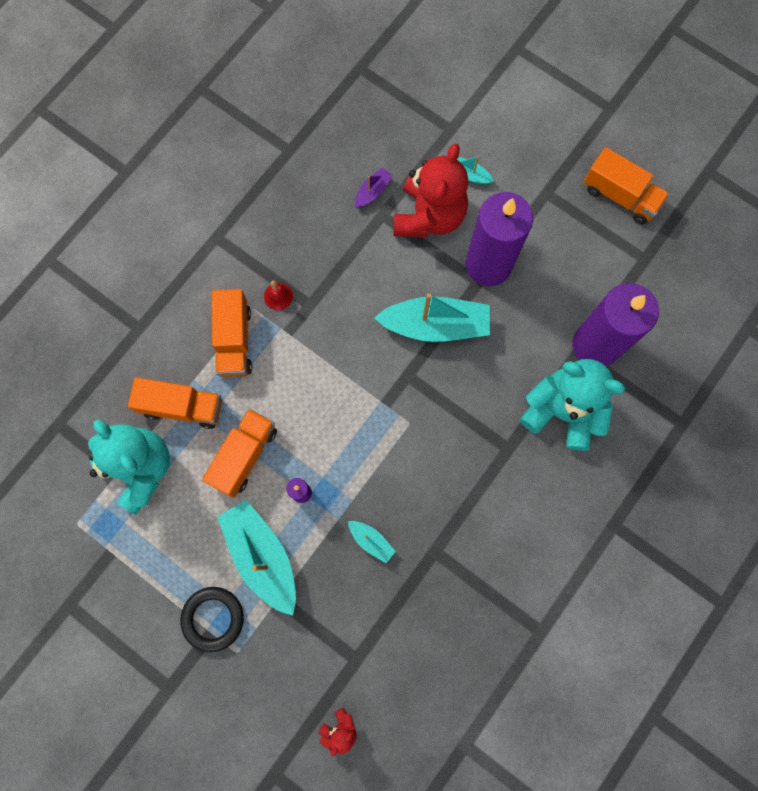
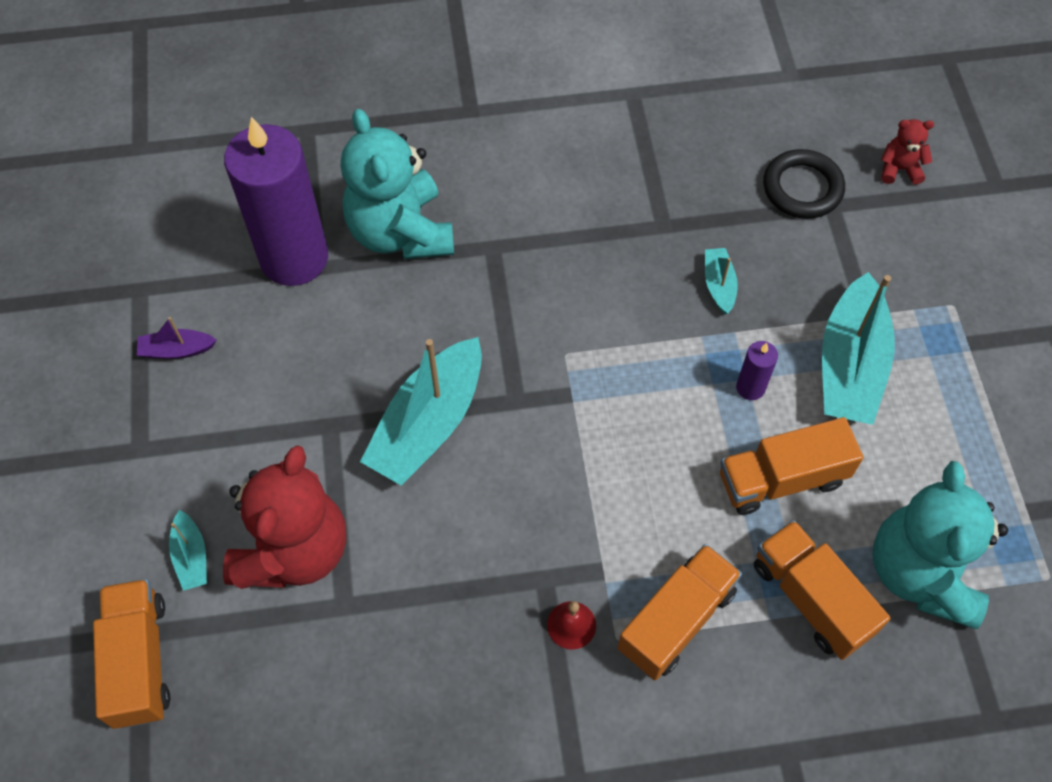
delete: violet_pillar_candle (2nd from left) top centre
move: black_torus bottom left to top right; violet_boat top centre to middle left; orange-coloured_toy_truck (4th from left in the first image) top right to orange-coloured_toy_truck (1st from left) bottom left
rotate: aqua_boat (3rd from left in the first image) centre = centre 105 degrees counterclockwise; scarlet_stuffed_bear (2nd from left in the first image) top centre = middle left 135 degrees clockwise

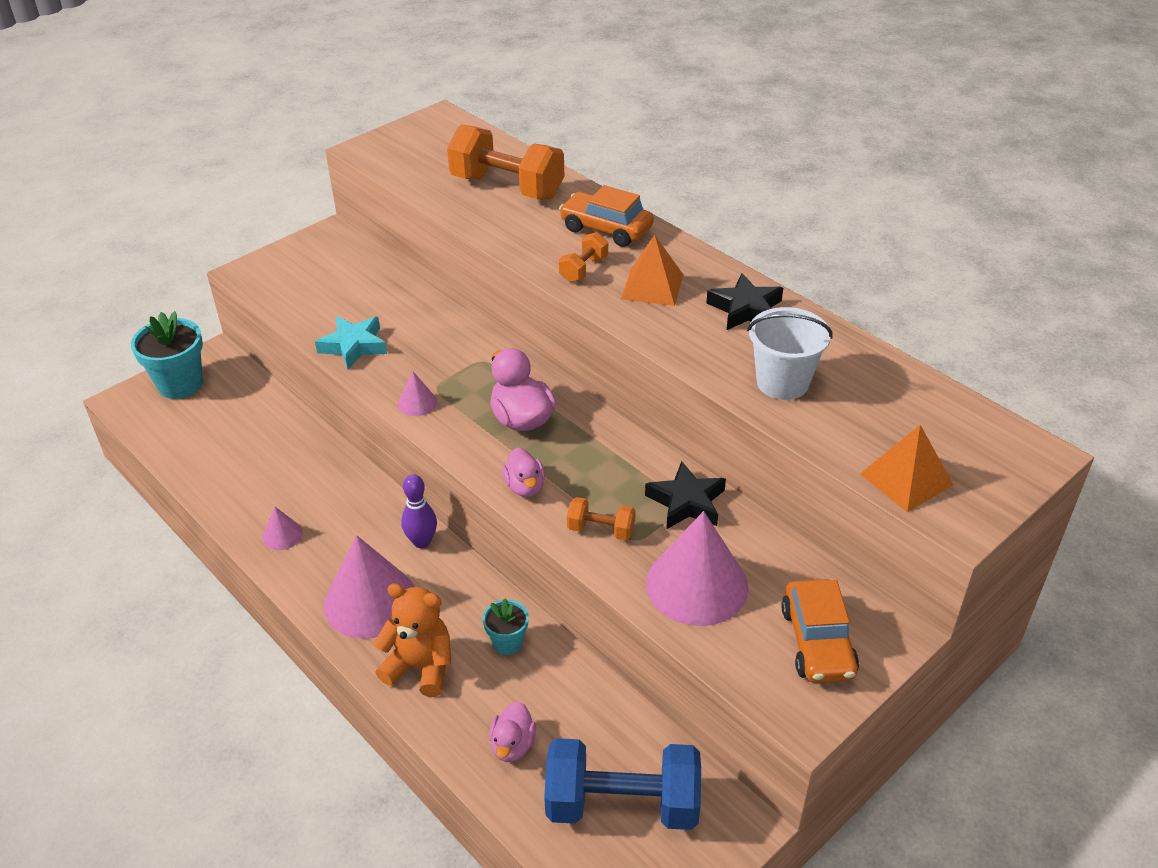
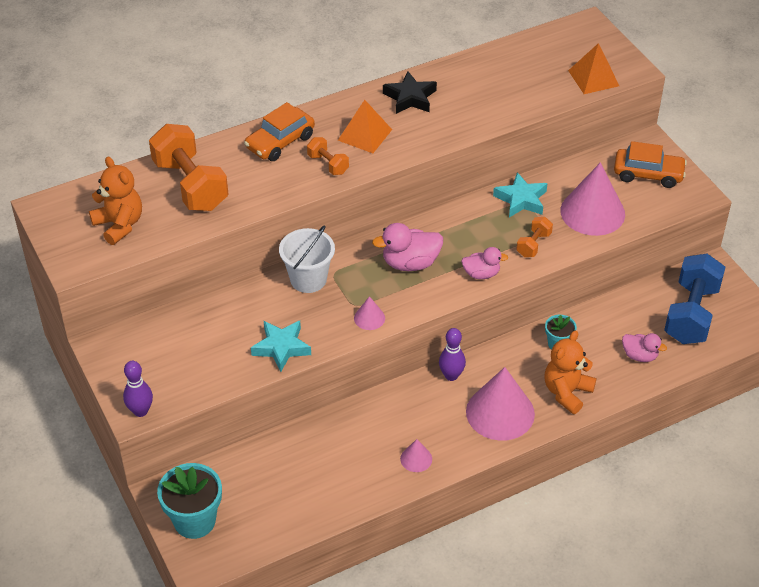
insert: orange-coloured_stuffed_bear (1st from left) middle left; violet_bowling_pin (1st from left) middle left
move: white_bucket middle right to centre
recolor: black_five-pointed_star (1st from left) centre to aqua_five-pointed_star (2nd from left) top right
rotate: orange-coloured_hand_weight (1st from left) top centre = top left 75 degrees counterclockwise

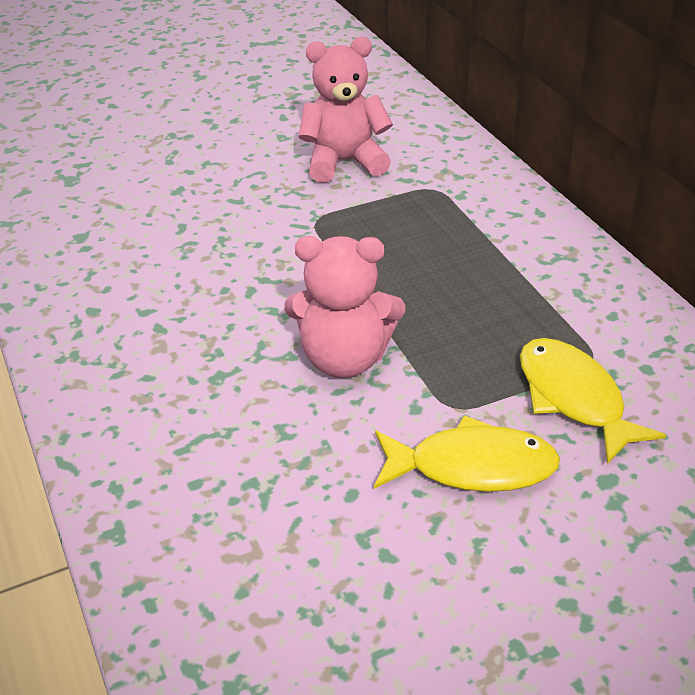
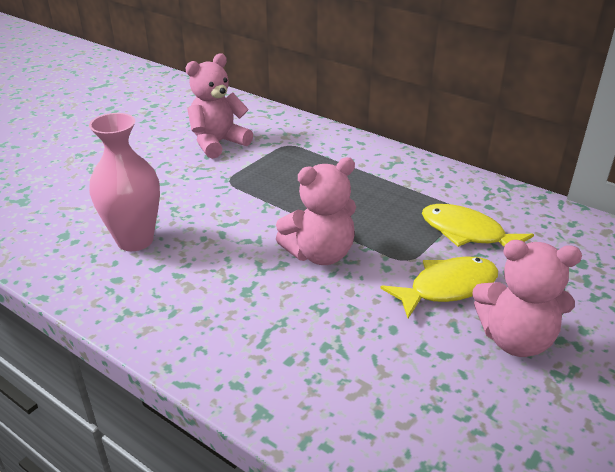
insert: rose-pink_vase middle left; rose-pink_stuffed_bear (3rd from left) middle right

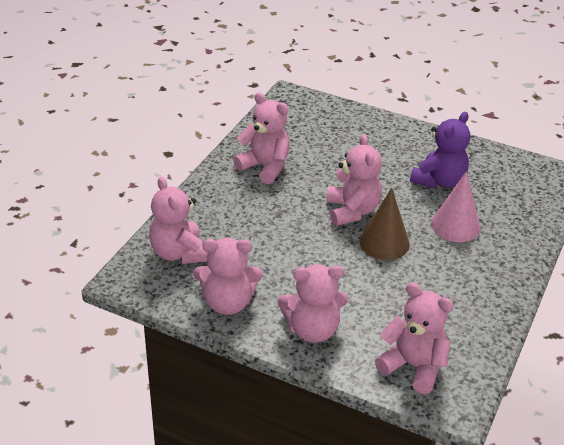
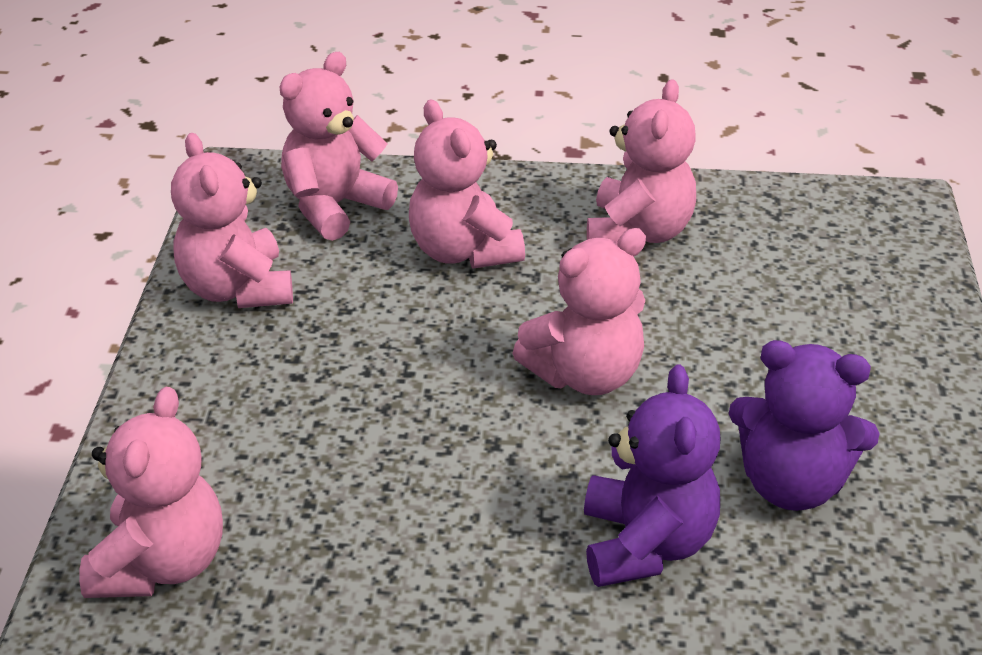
delete: dark_brown_cone_shape middle right
move: rose-pink_stuffed_bear (4th from left) bottom centre to top centre
replace: rose-pink_cone_shape middle right to violet_stuffed_bear (1st from left) bottom centre

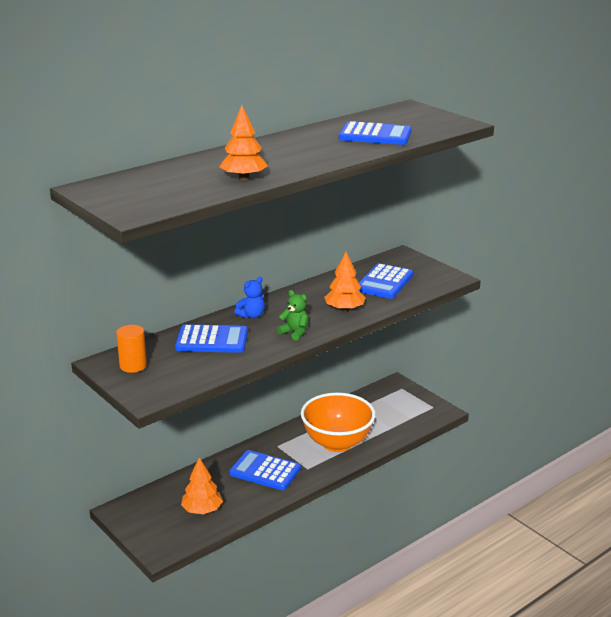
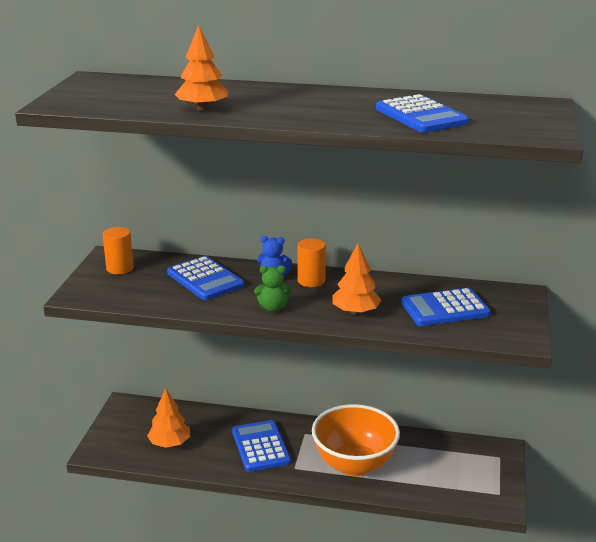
insert: orange-coloured_cylinder_shape (2nd from left) centre
rotate: leaf-green_stuffed_bear centre = centre 90 degrees clockwise

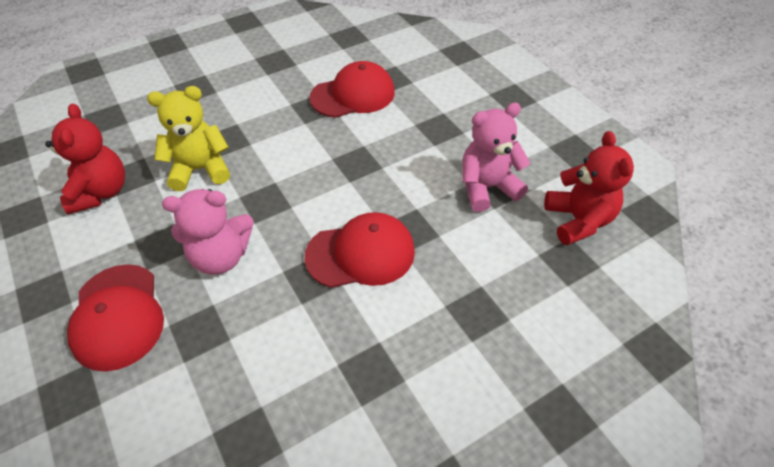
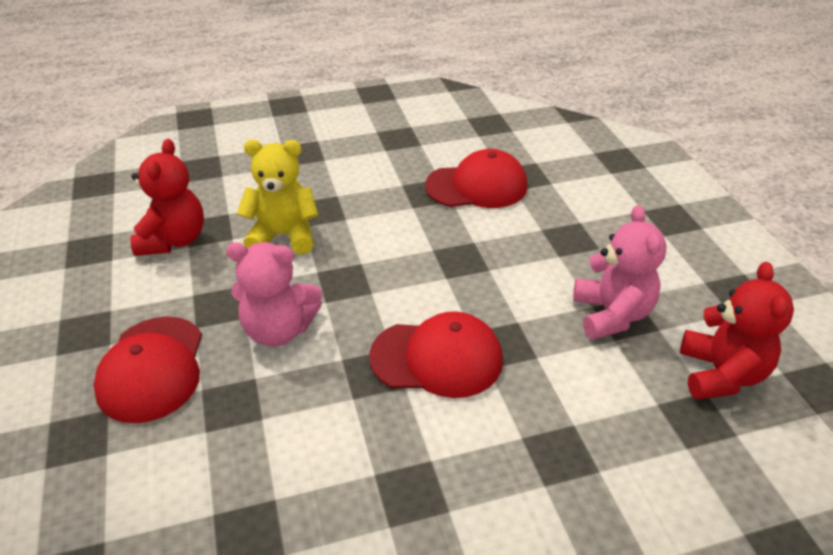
rotate: rose-pink_stuffed_bear (2nd from left) centre = middle right 90 degrees clockwise

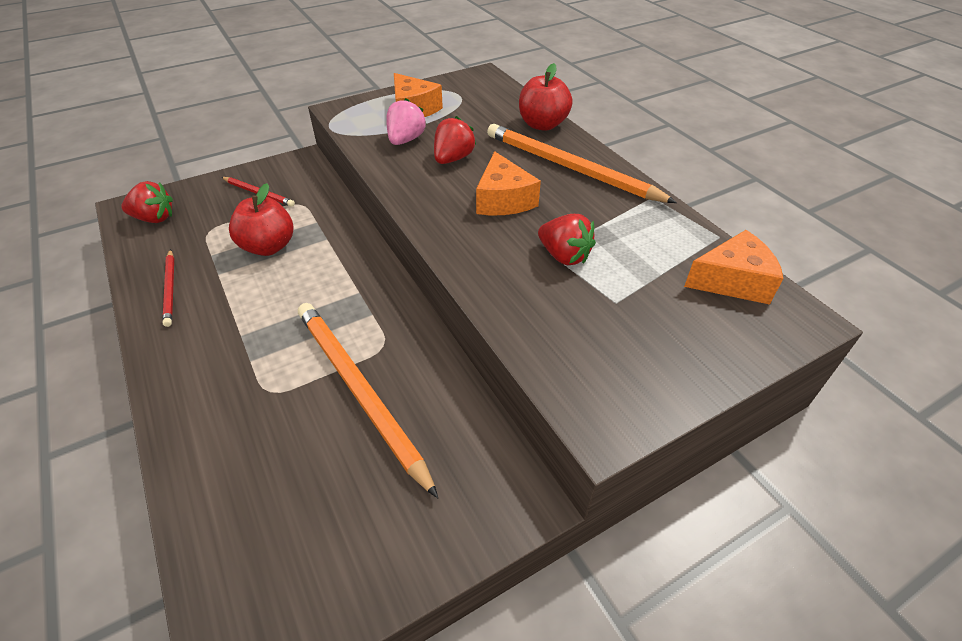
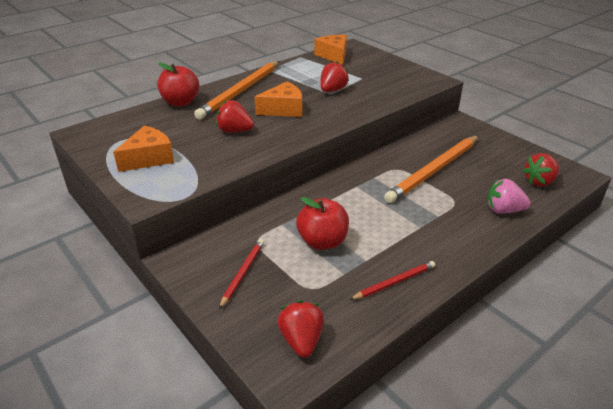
insert: scarlet_berry (4th from left) middle right
move: rose-pink_berry top centre to middle right

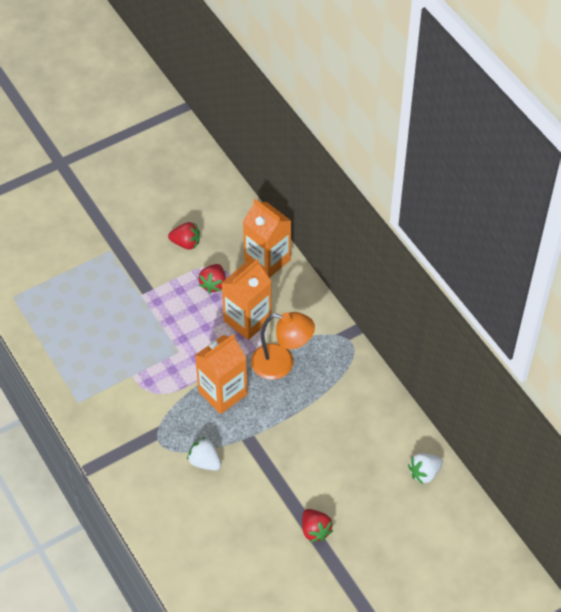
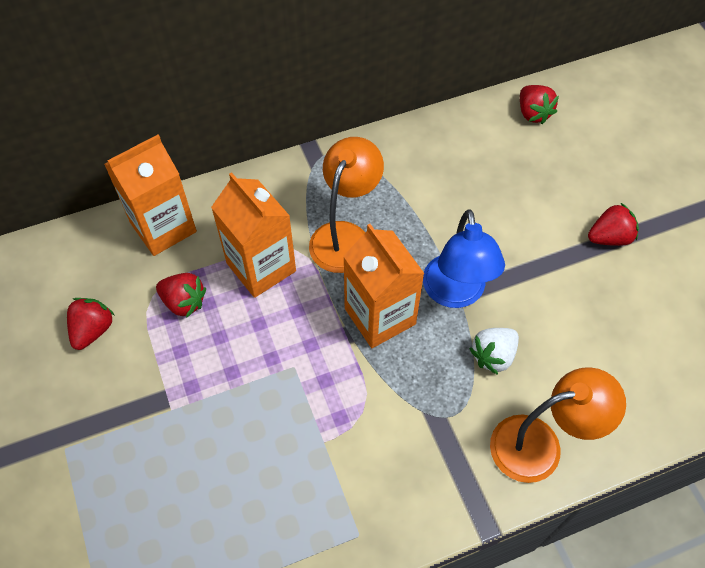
insert: royal_blue_desk_lamp centre; orange-coloured_desk_lamp (2nd from left) bottom right
recolor: white_berry (2nd from left) bottom right to scarlet_berry (3rd from left) top right

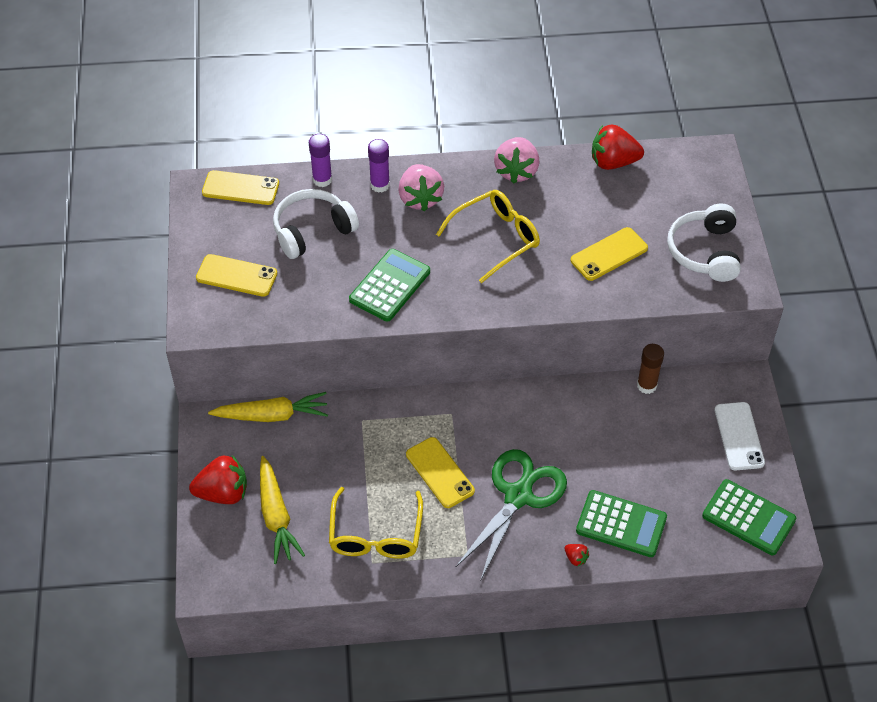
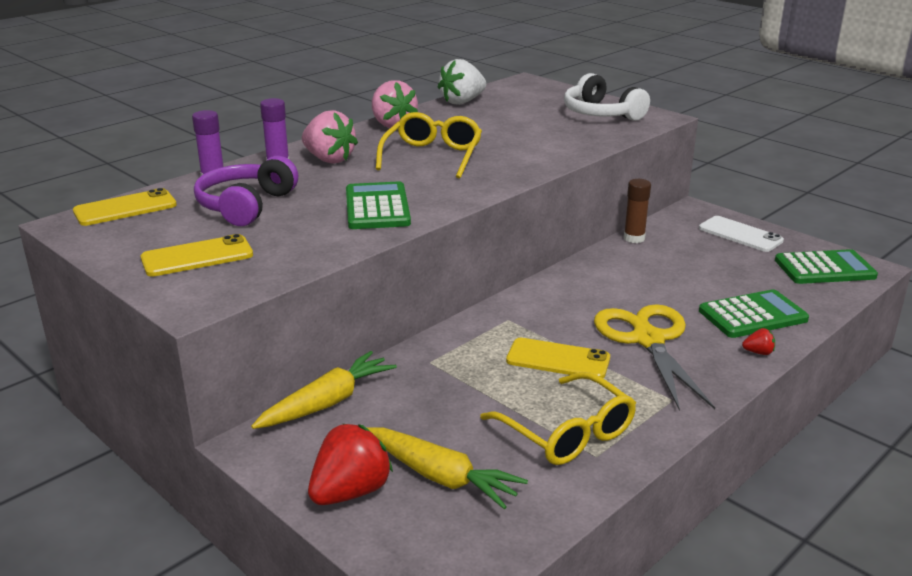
delete: bright_yellow_smartphone (4th from left) middle right
recolor: white_headphones (1st from left) top centre to violet_headphones top left; leaf-green_pair_of_scissors bottom centre to bright_yellow_pair_of_scissors middle right; scarlet_berry (3rd from left) top right to white_berry top centre

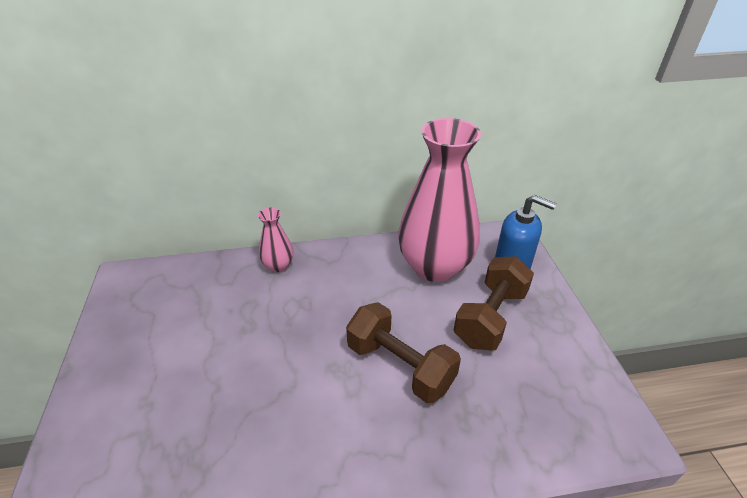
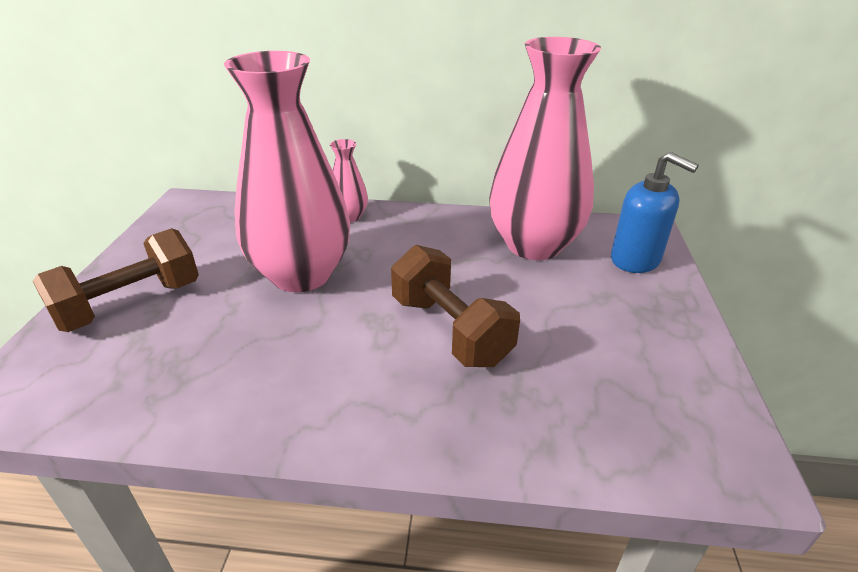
insert: rose-pink_vase (1st from left) top centre
move: dark_brown_hand_weight (2nd from left in the first image) centre to dark_brown_hand_weight (1st from left) middle left

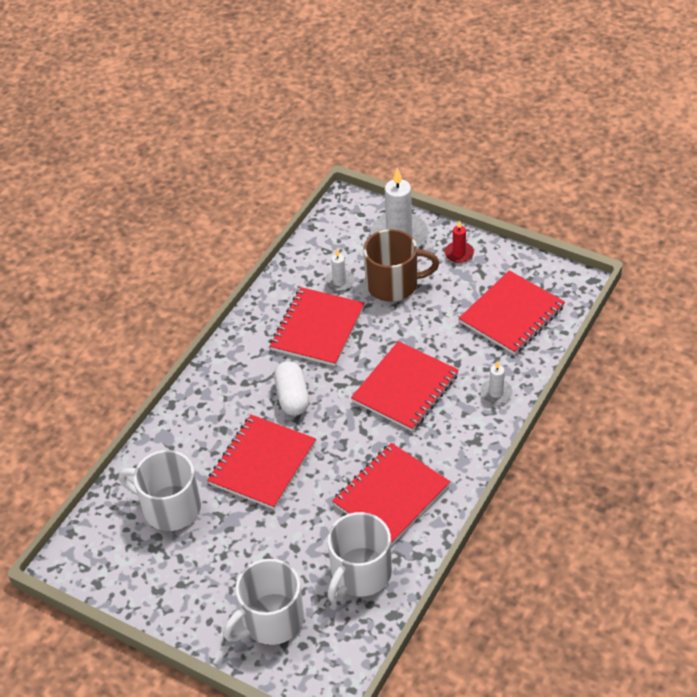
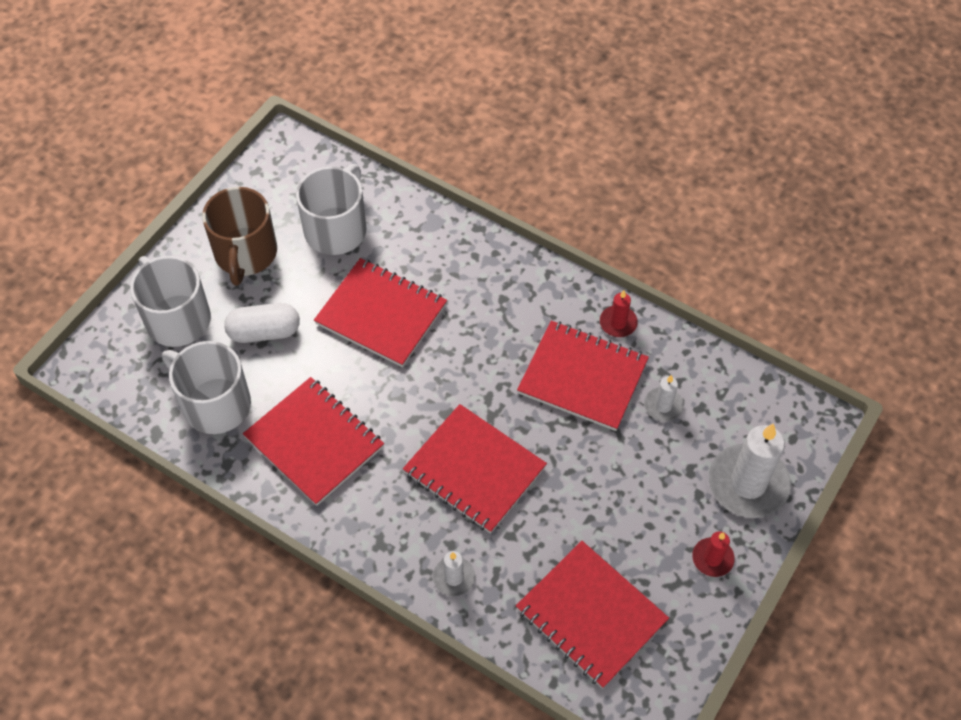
insert: scarlet_pillar_candle (1st from left) centre
move: white_pill_shape centre to middle left; dark_brown_coffee_mug centre to top left

